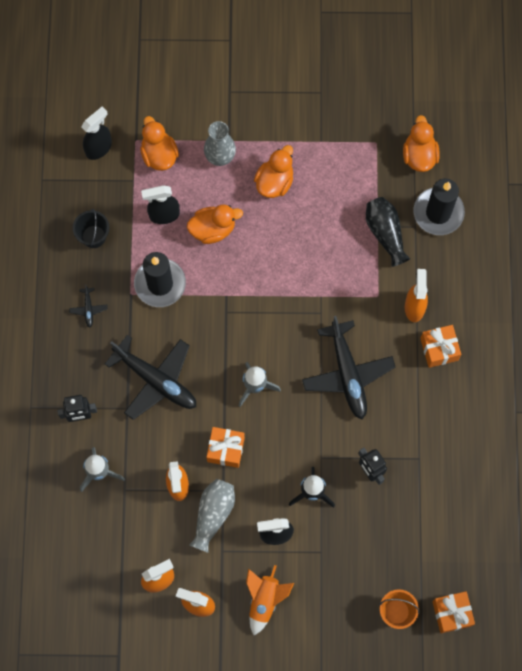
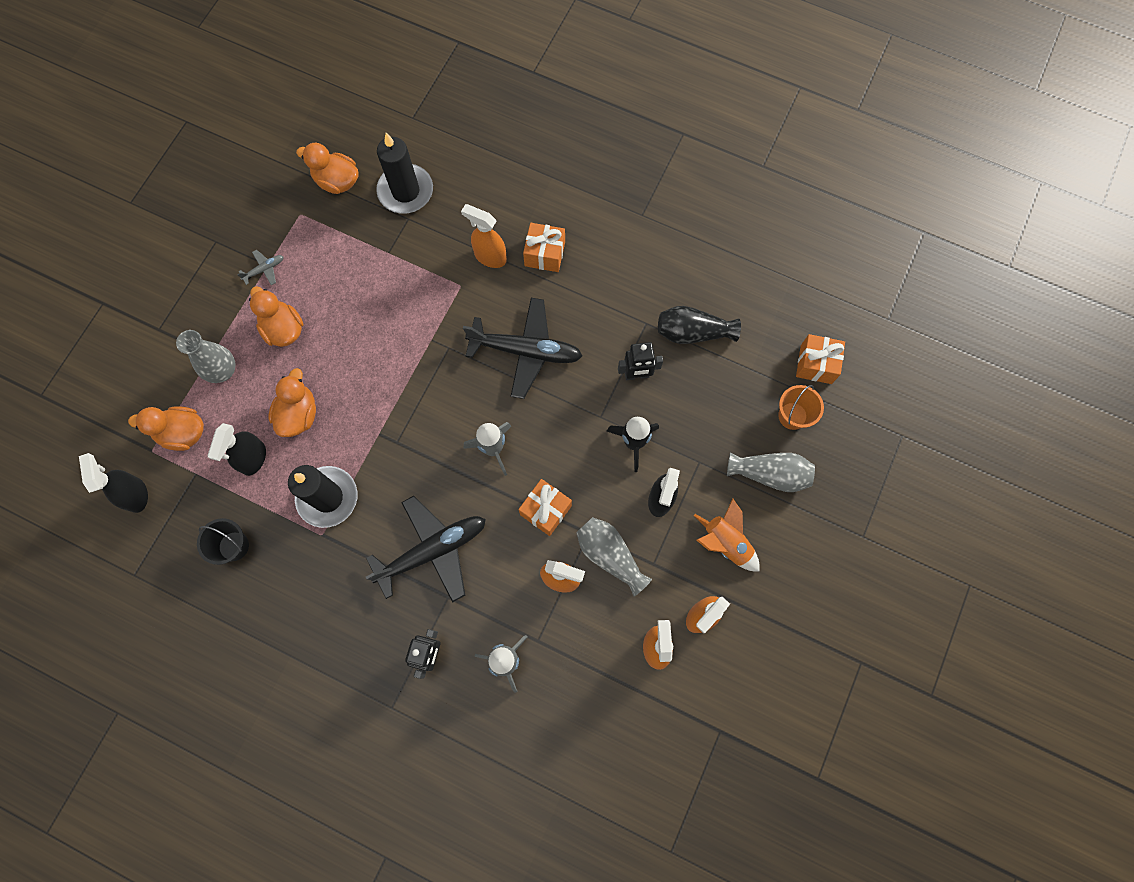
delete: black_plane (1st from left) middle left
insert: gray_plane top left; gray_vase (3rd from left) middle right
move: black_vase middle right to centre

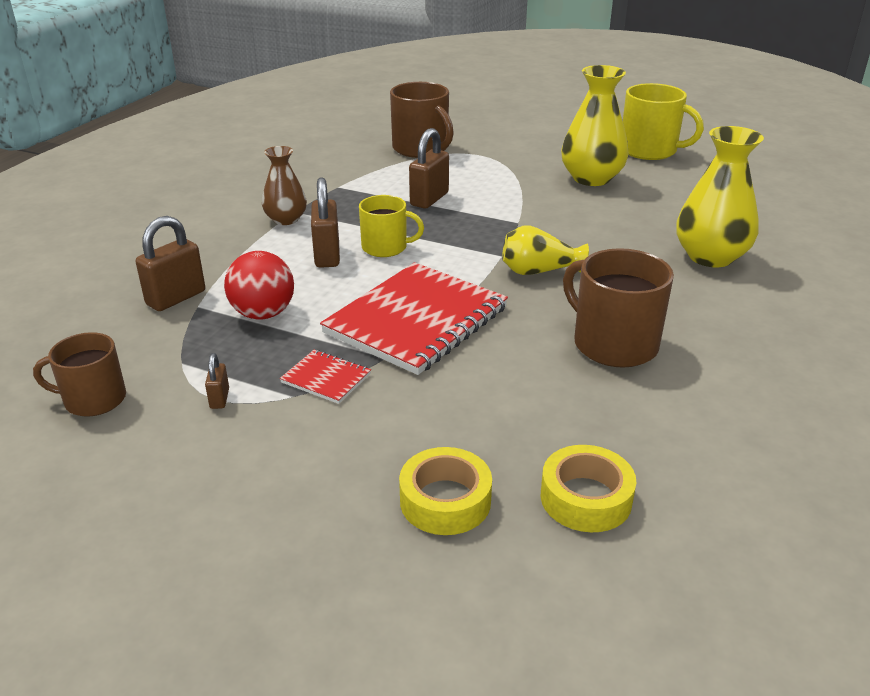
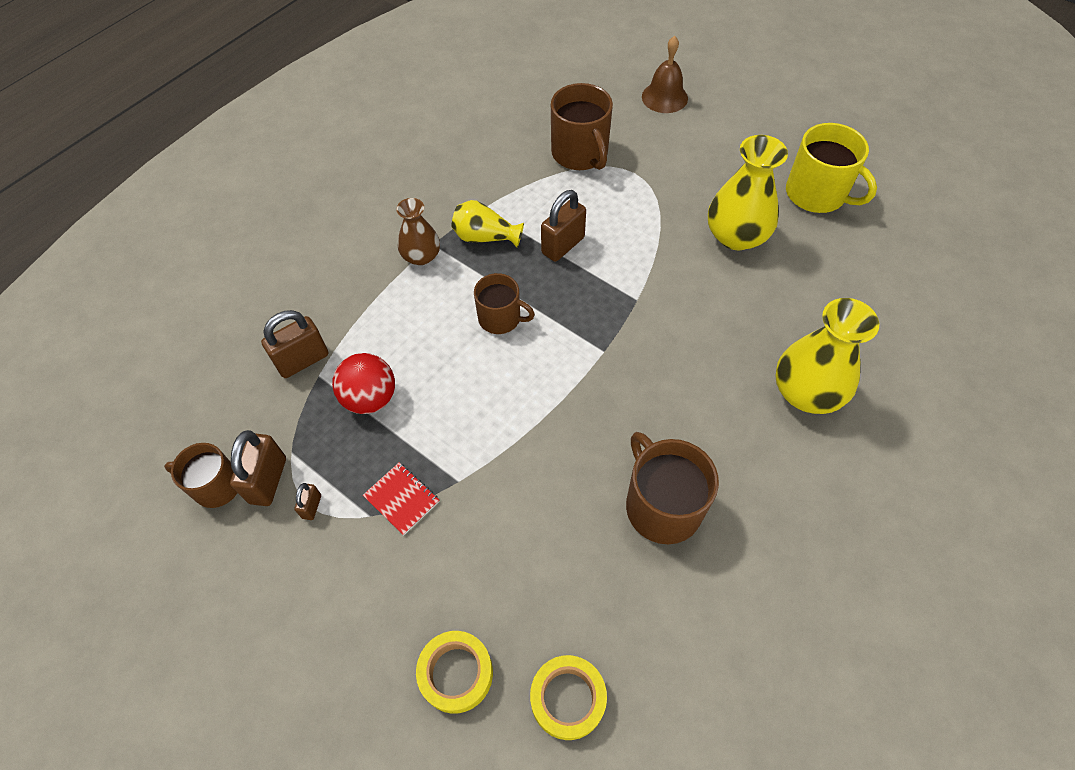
delete: scarlet_notebook (2nd from left) centre
insert: dark_brown_bell top centre
move: dark_brown_padlock (3rd from left in the first image) top centre to dark_brown_padlock (1st from left) middle left; bright_yellow_vase (1st from left) centre to top centre
recolor: bright_yellow_coffee_mug (1st from left) top centre to dark_brown_coffee_mug (2nd from left) centre

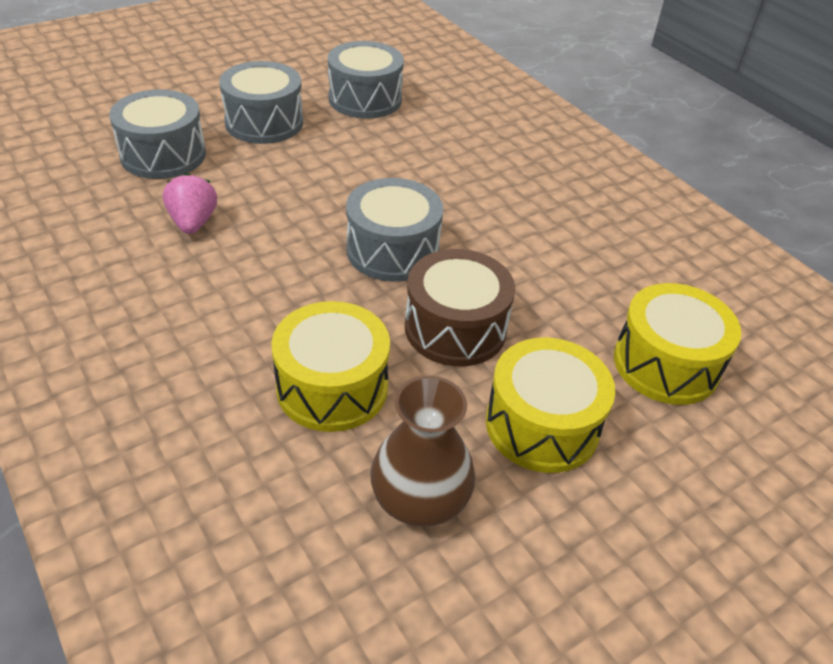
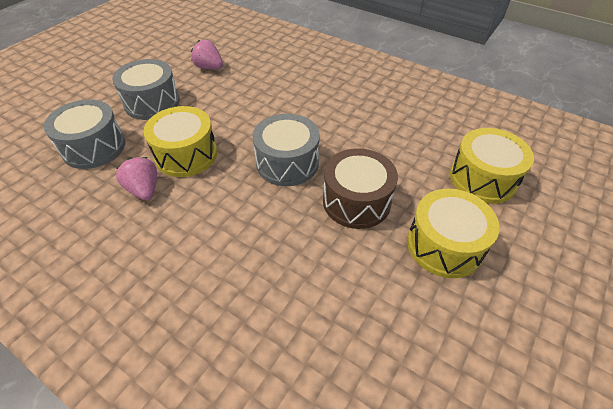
delete: dark_brown_vase bottom centre
move: bright_yellow_snare_drum (1st from left) centre to middle left
replace: gray_snare_drum (3rd from left) top centre to rose-pink_berry (2nd from left) top centre

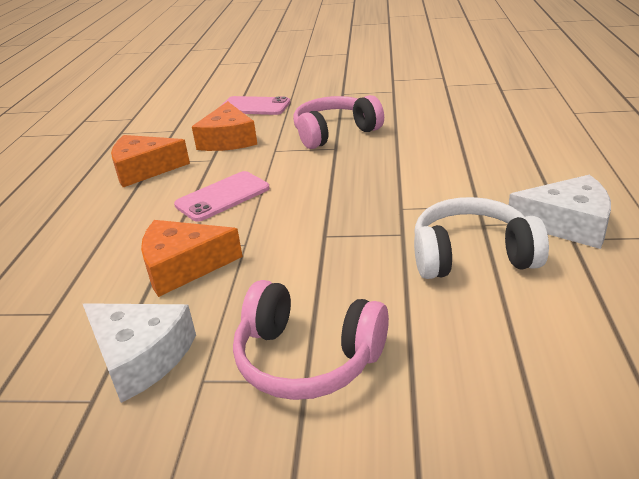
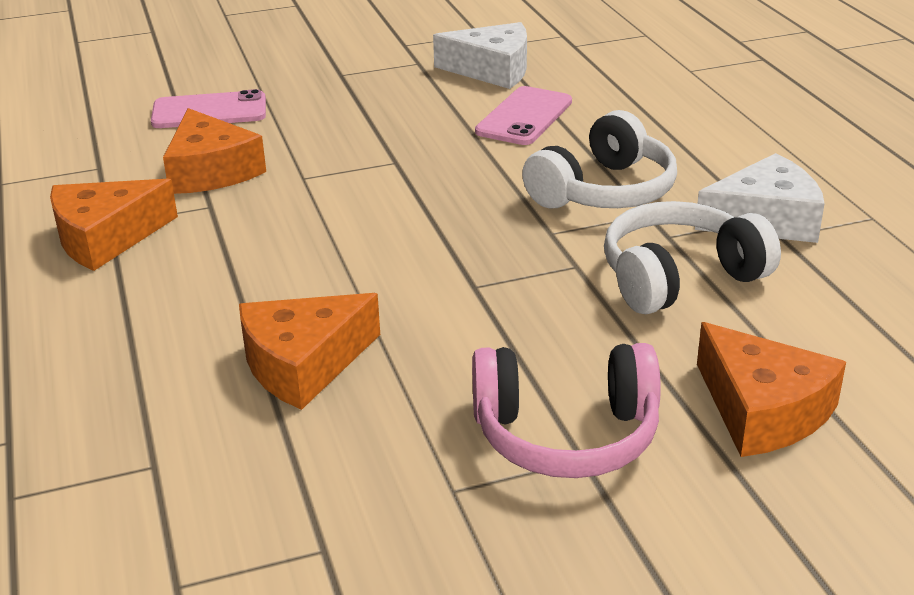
delete: rose-pink_headphones (2nd from left) top centre
insert: white_headphones (1st from left) top centre; orange-coloured_cheese_wedge (4th from left) middle right
move: white_cheese_wedge (1st from left) bottom left to top centre; rose-pink_smartphone (1st from left in the first image) centre to rose-pink_smartphone (2nd from left) top centre

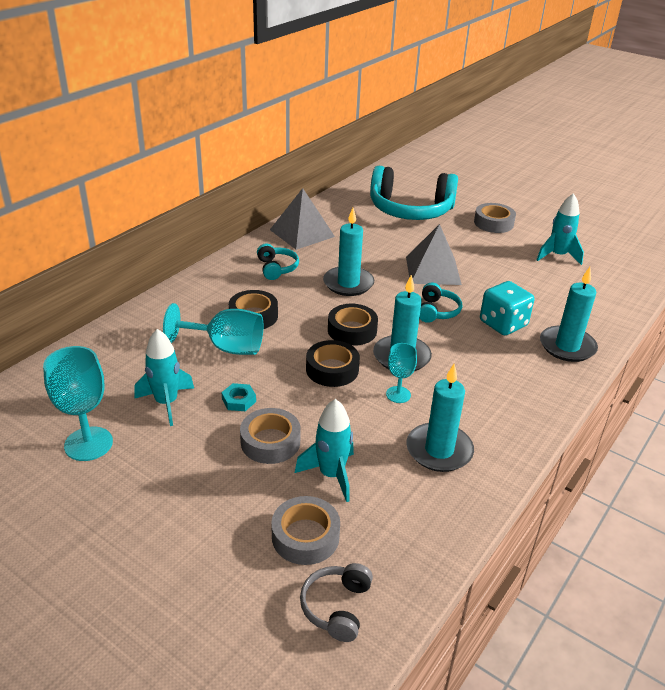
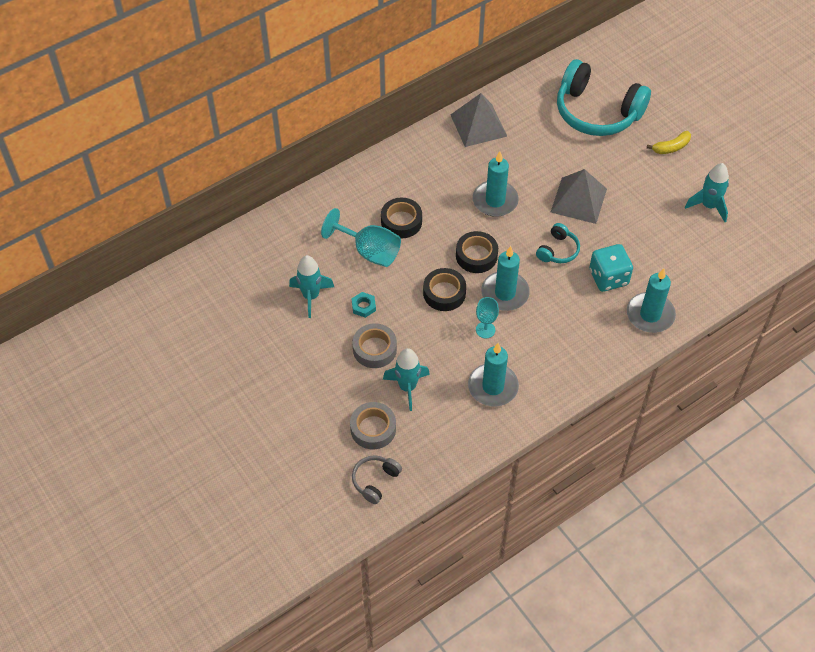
delete: aqua_wine_glass (1st from left) middle left; aqua_headphones (1st from left) centre
replace: gray_sticky_tape (3rd from left) top right to bright_yellow_banana_fruit top right

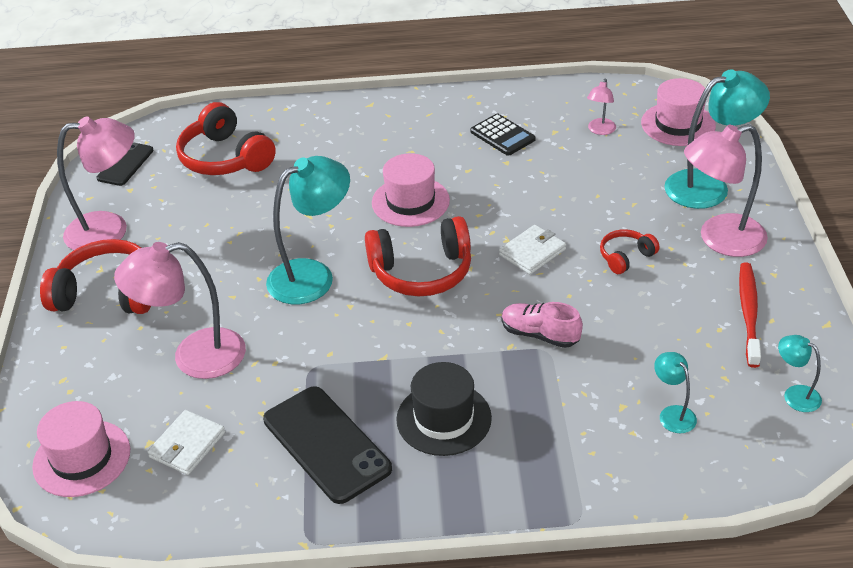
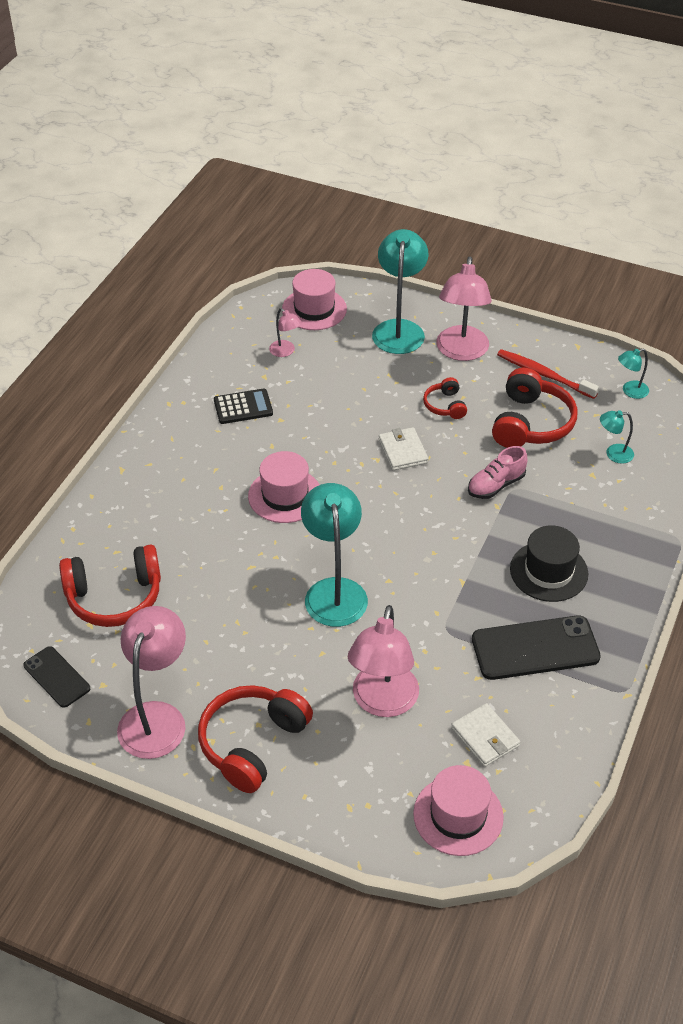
move: scarlet_headphones (3rd from left in the first image) centre to scarlet_headphones (4th from left) middle right

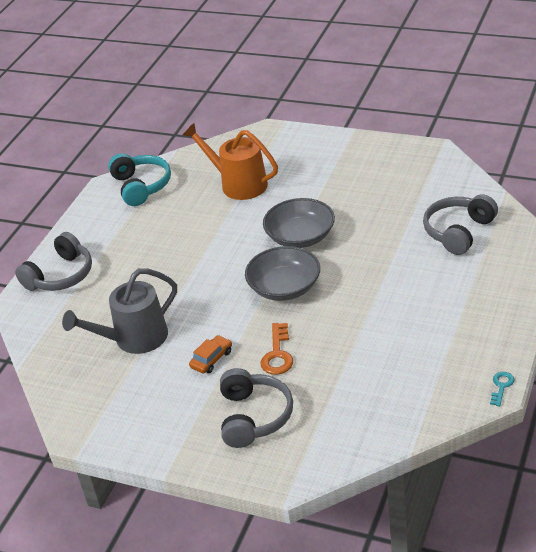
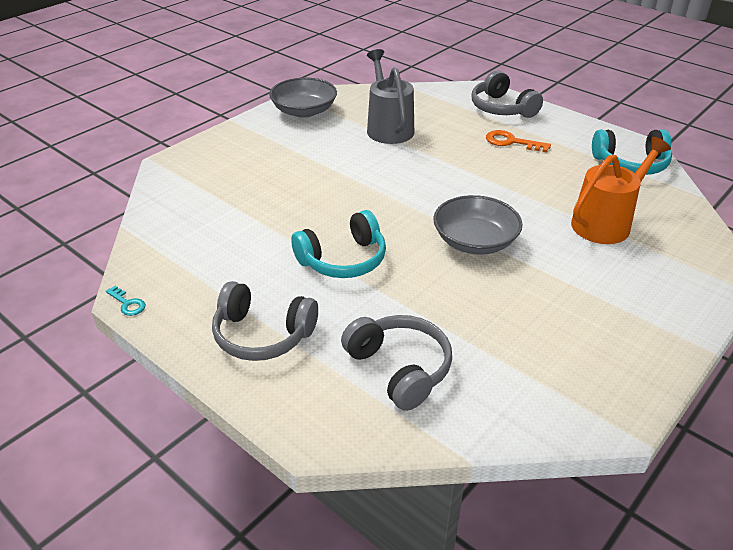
delete: orange-coloured_car centre
insert: aqua_headphones (1st from left) centre
move: gray_headphones (2nd from left in the first image) bottom centre to gray_headphones (1st from left) centre; gray_deep_dish (1st from left) centre to top centre; orange-coloured_door_key centre to top right

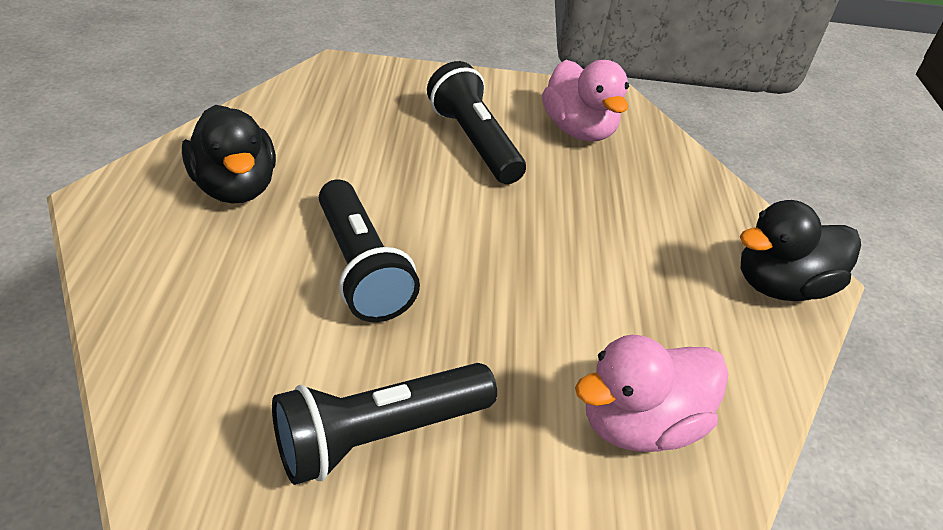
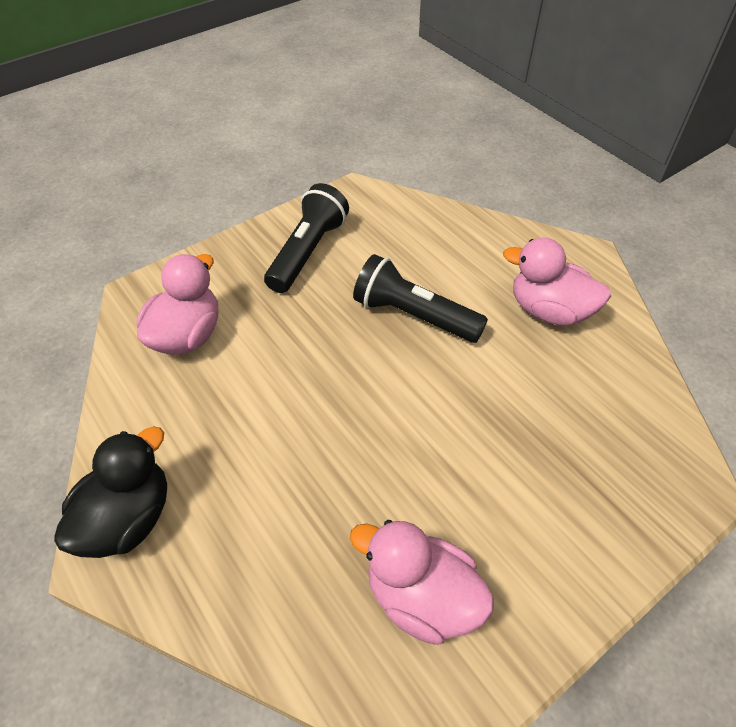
delete: black_flashlight (3rd from left) top centre
recolor: black_toy_duck (1st from left) top left to rose-pink_toy_duck (3rd from left) middle right

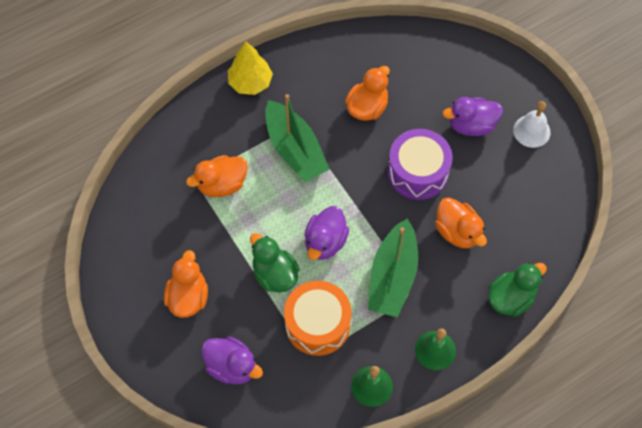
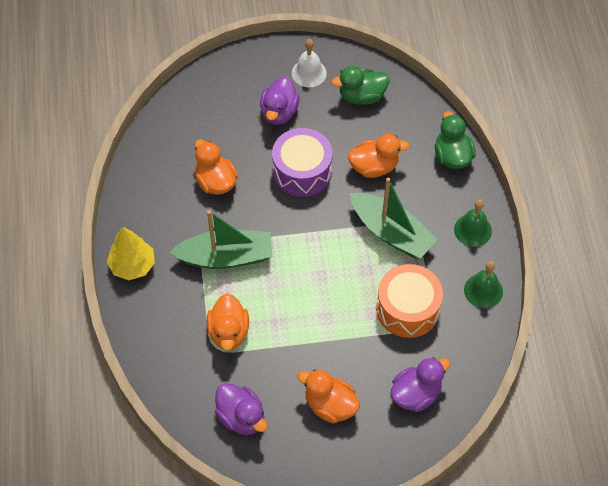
move: leaf-green_toy_duck (1st from left) centre to top centre; violet_toy_duck (2nd from left in the first image) centre to violet_toy_duck (1st from left) bottom centre

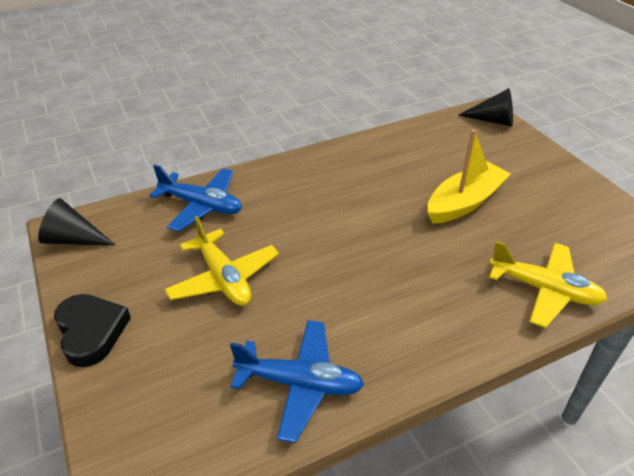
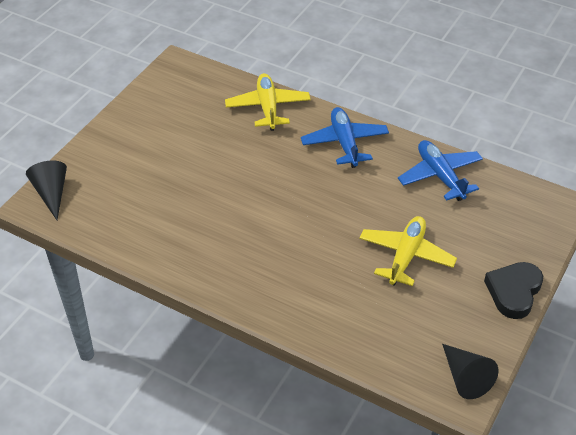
delete: bright_yellow_boat middle right
move: royal_blue_plane (1st from left) middle left to top centre

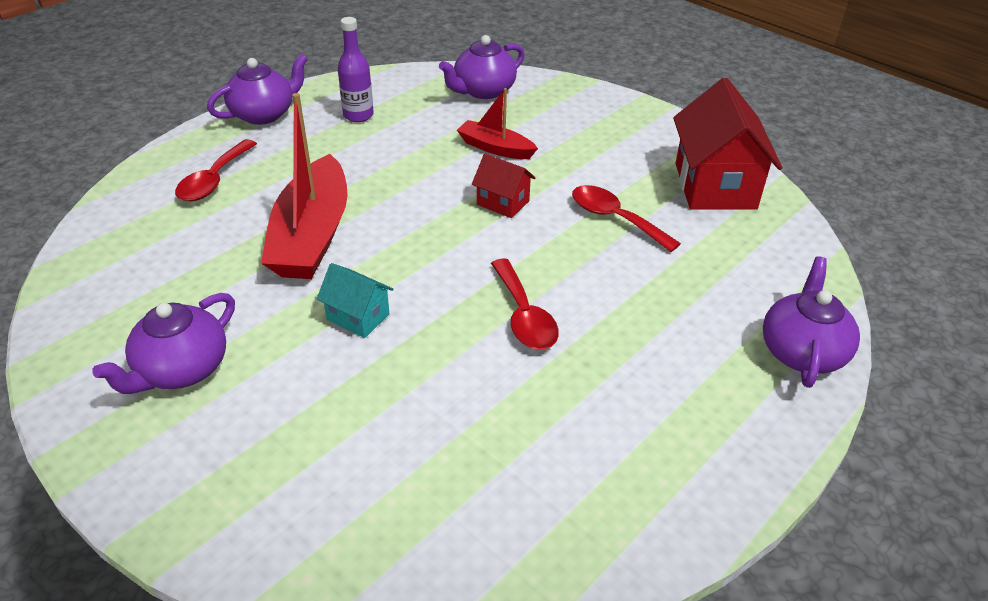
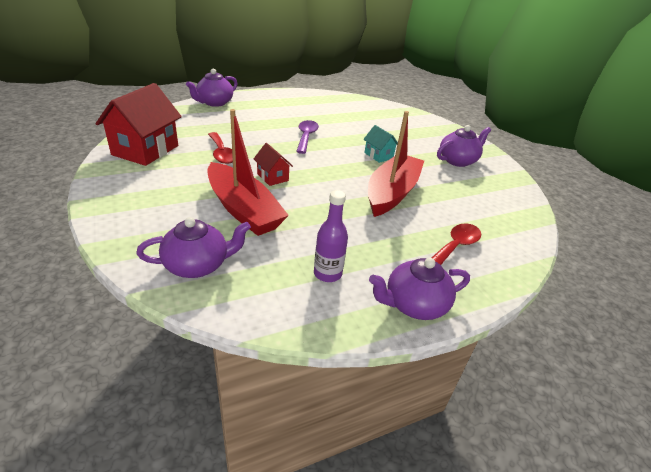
recolor: scarlet_teaspoon (2nd from left) centre to violet_teaspoon top centre
resize: scarlet_boat (2nd from left in the first image) top centre = centre x1.86

